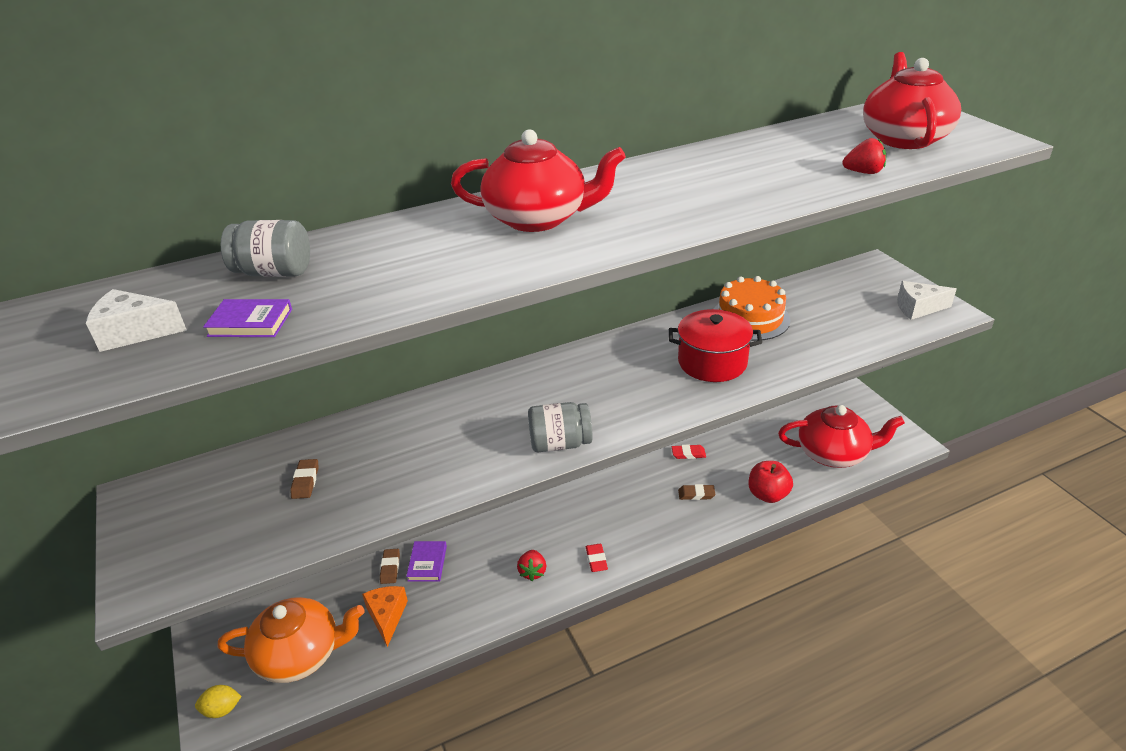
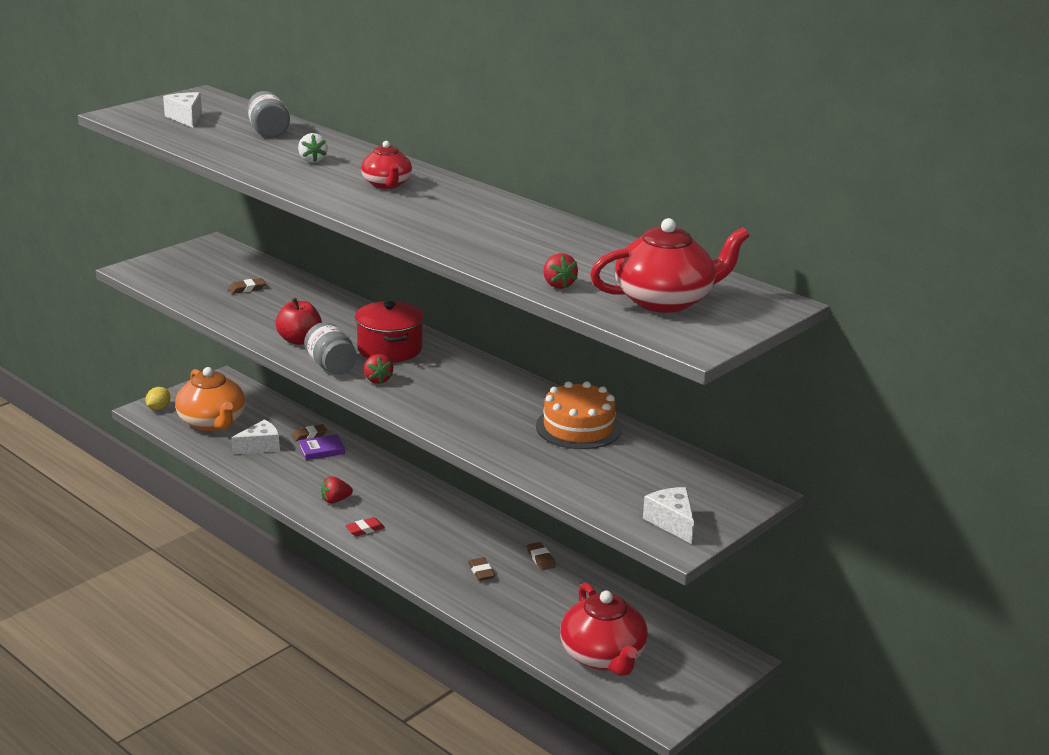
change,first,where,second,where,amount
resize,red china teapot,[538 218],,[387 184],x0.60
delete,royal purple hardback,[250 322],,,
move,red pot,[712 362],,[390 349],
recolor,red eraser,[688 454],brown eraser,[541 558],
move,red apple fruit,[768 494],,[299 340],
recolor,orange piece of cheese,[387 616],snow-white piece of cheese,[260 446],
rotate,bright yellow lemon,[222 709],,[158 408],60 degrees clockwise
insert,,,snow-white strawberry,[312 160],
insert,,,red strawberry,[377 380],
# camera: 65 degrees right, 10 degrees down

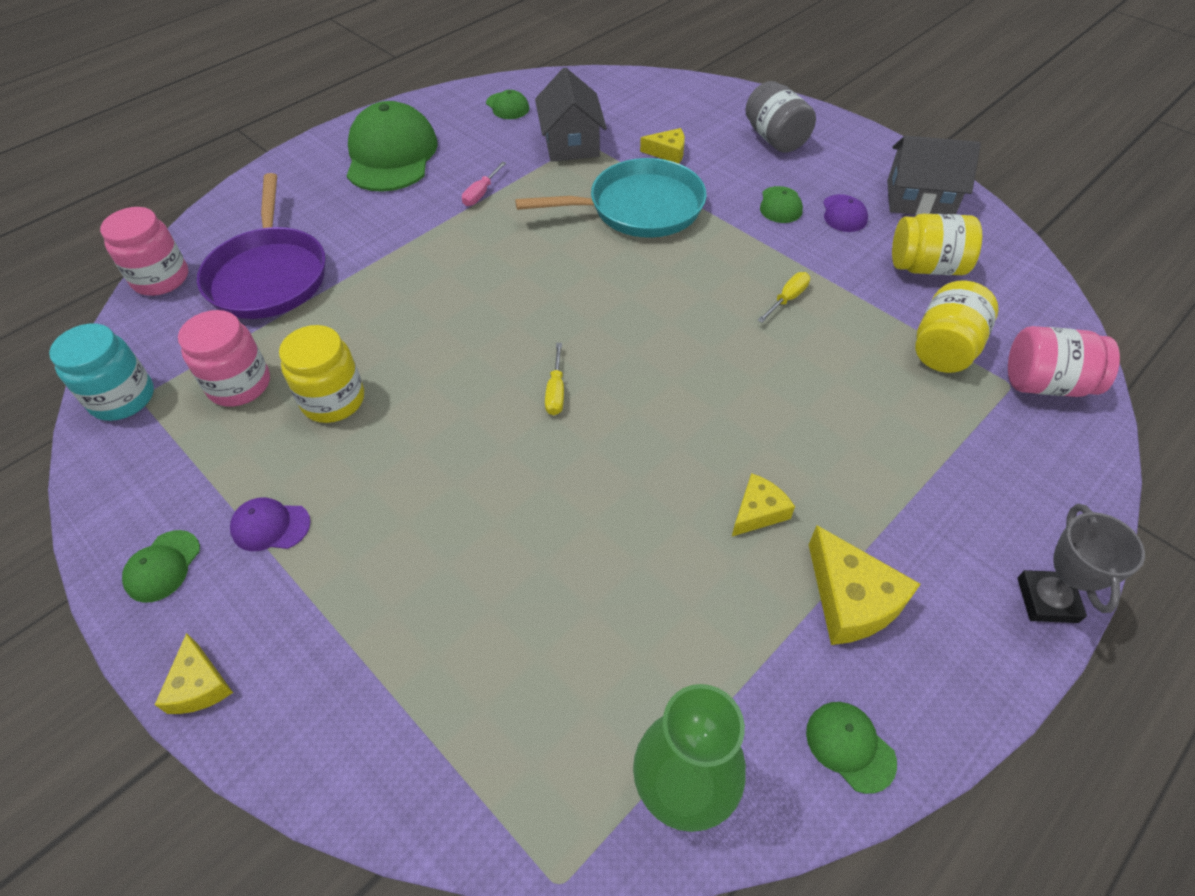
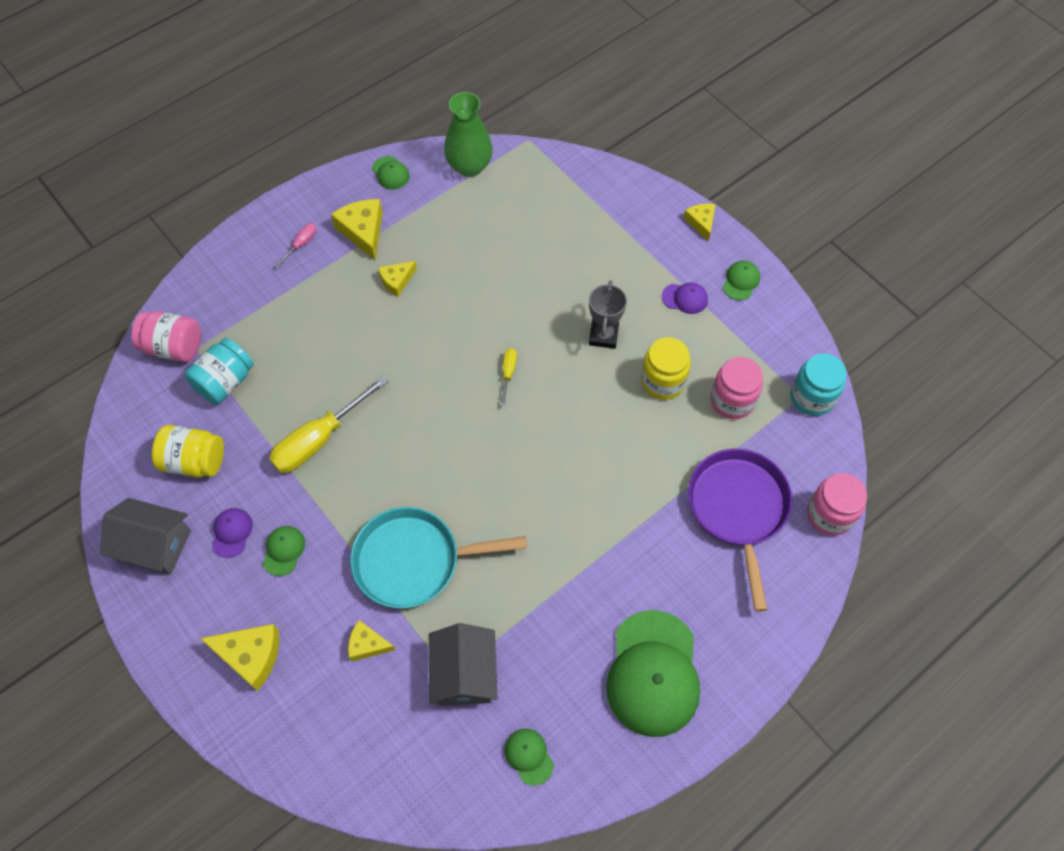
change,first,where,second,where,amount
replace,ash-grey preserve jar,[775 139],bright yellow piece of cheese,[250 656],
move,rosy flat screwdriver,[481 193],,[301 244],
resize,bright yellow flat screwdriver,[787 299],,[319 439],x2.14
recolor,bright yellow preserve jar,[944 349],turquoise preserve jar,[225 382],
move,ash-grey trophy,[1047 600],,[603 335],
# camera: 175 degrees left, 10 degrees up

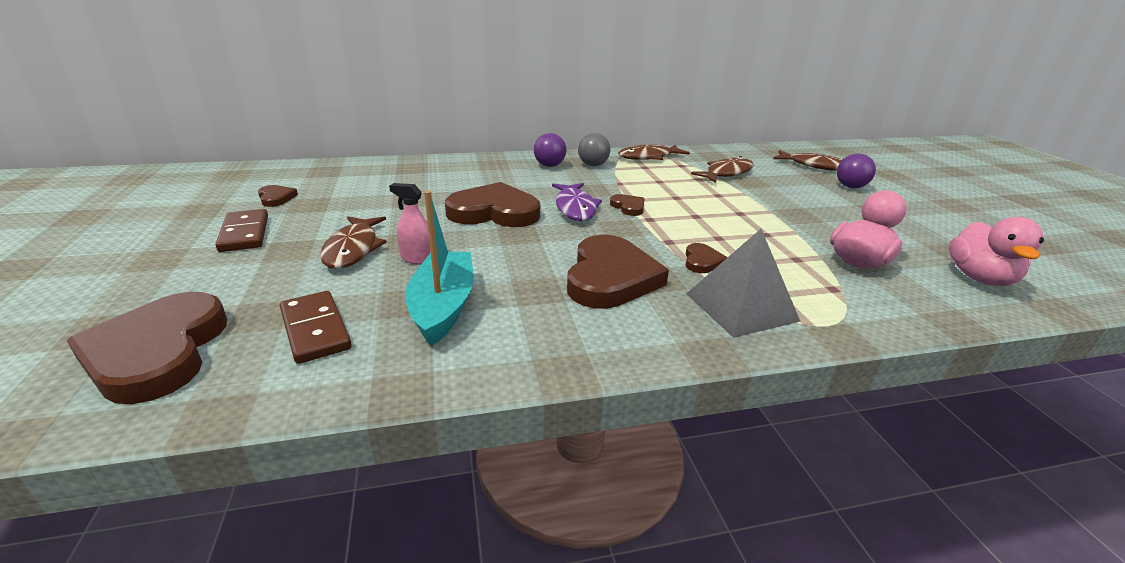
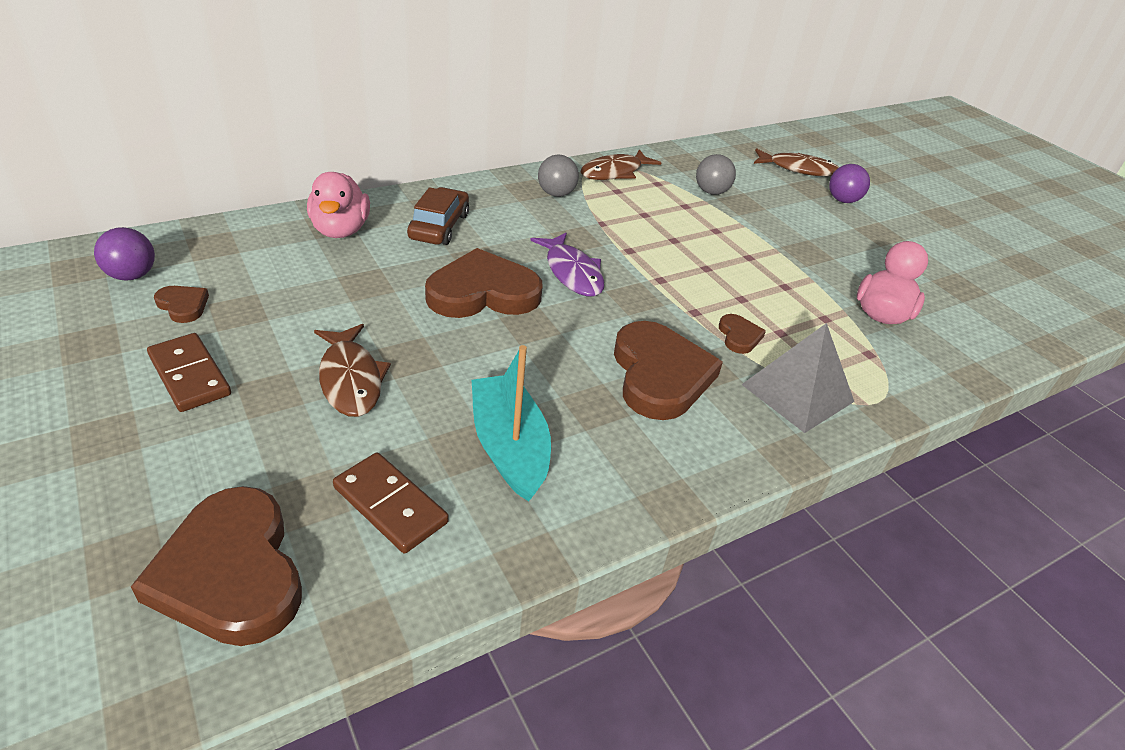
change,first,where,second,where,amount
move,royal purple play ball,[549 165],,[132 275],
replace,brown toy fish,[726 173],ash-grey play ball,[711 192],
delete,rosy spray cleaner,[417 258],,,
delete,brown love heart,[628 207],,,
move,rosy toy duck,[979 278],,[340 230],
insert,,,brown automobile,[439 226],
# camera: 20 degrees left, 10 degrees up

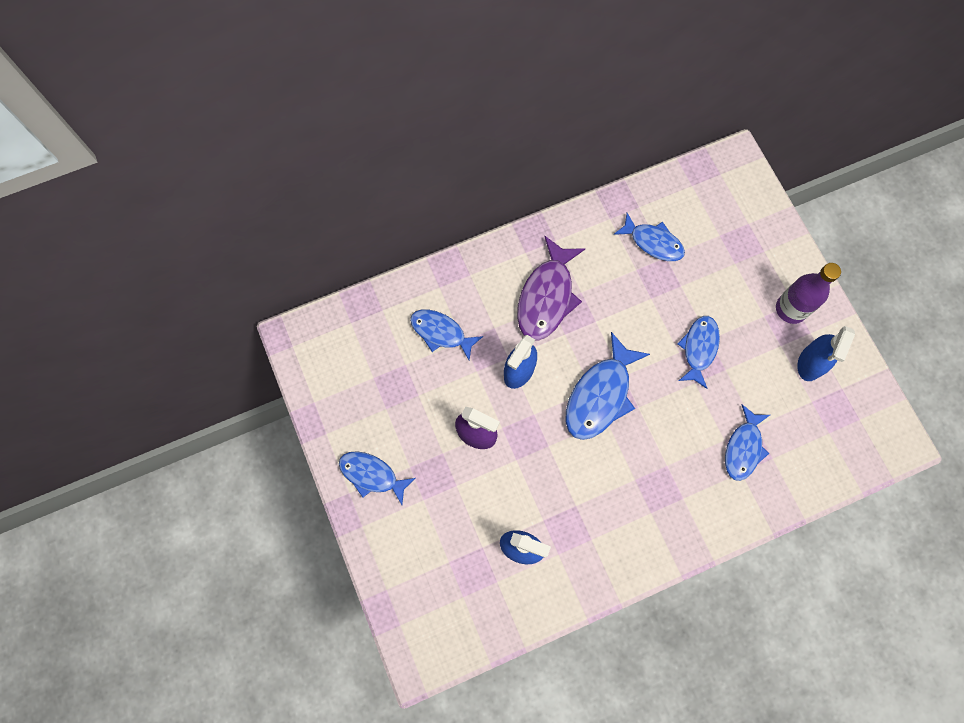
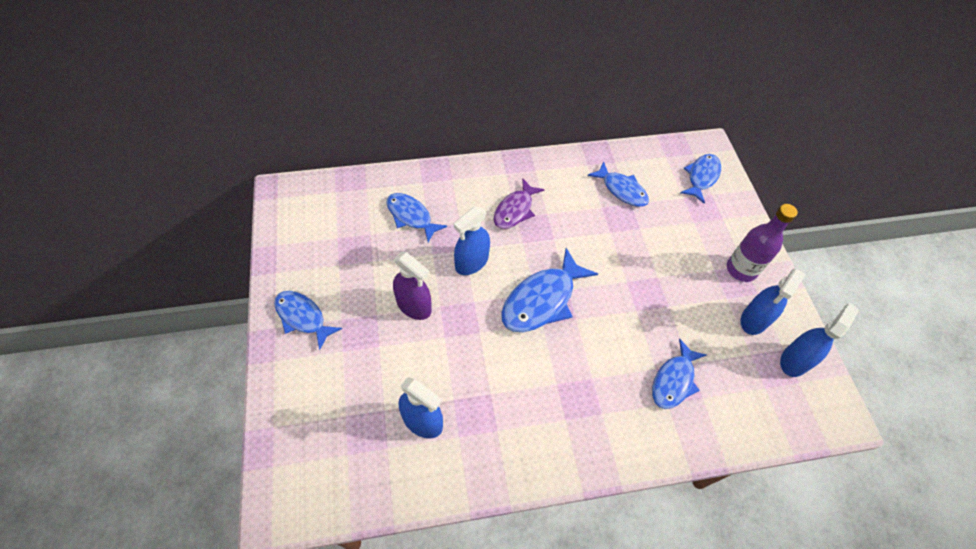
change,first,where,second,where,amount
resize,royal purple toy fish,[547 297],,[515 210],x0.66
move,royal blue toy fish,[699 348],,[701 177],
insert,,,royal blue spray cleaner,[794 360],
# camera: 10 degrees right, 15 degrees down

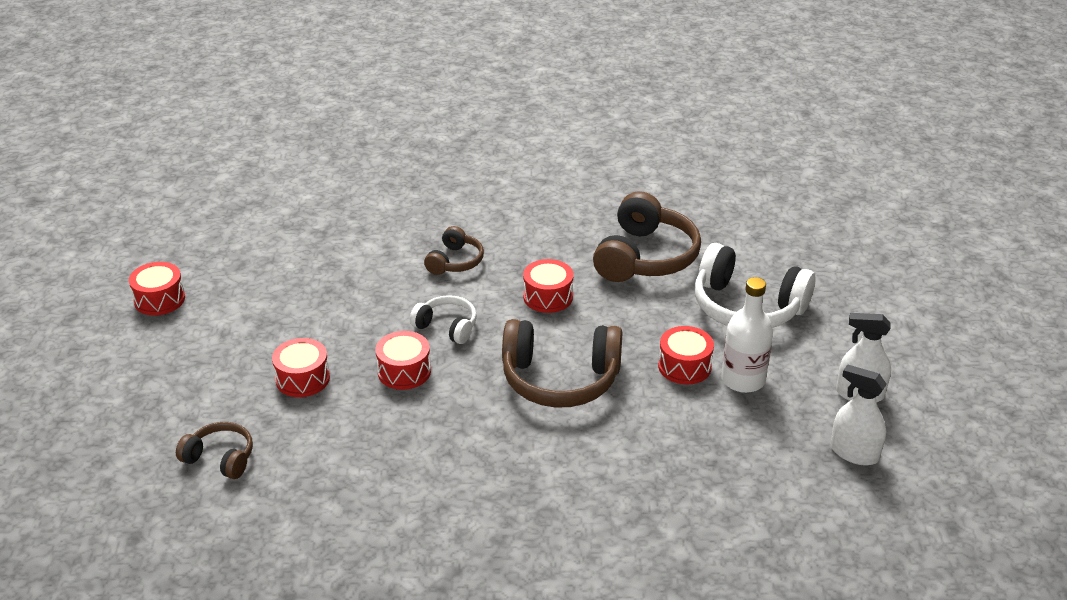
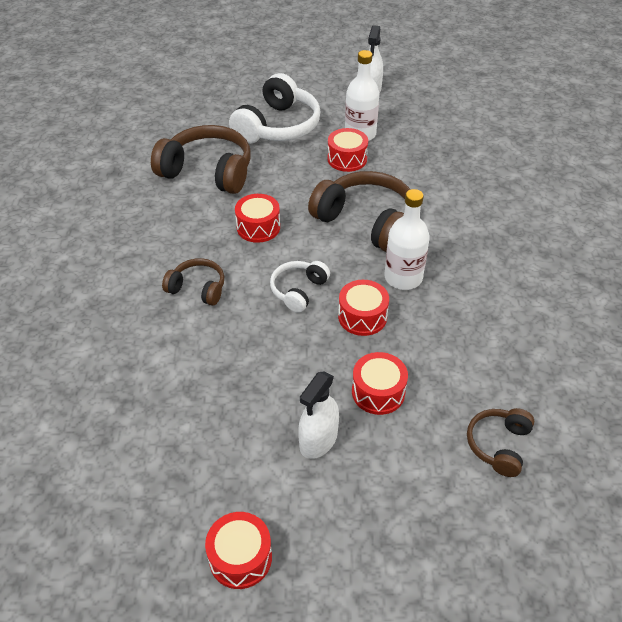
change,first,where,second,where,amount
rotate,brown over-ear headphones,[560 379],,[366 221],60 degrees counterclockwise
move,snow-white spray cleaner,[854 453],,[318 440],
insert,,,snow-white flask,[403 278],
# camera: 90 degrees left, 10 degrees up

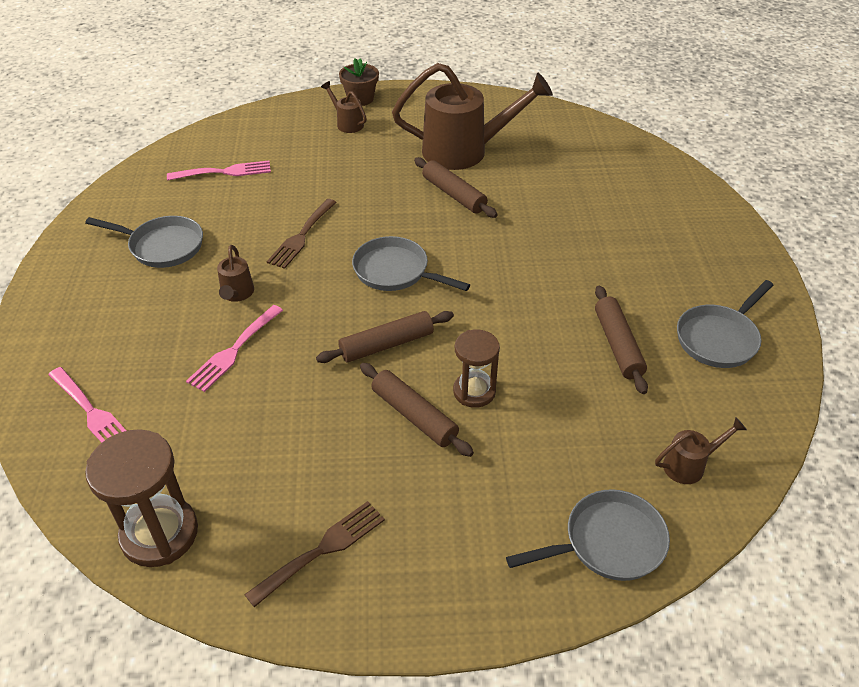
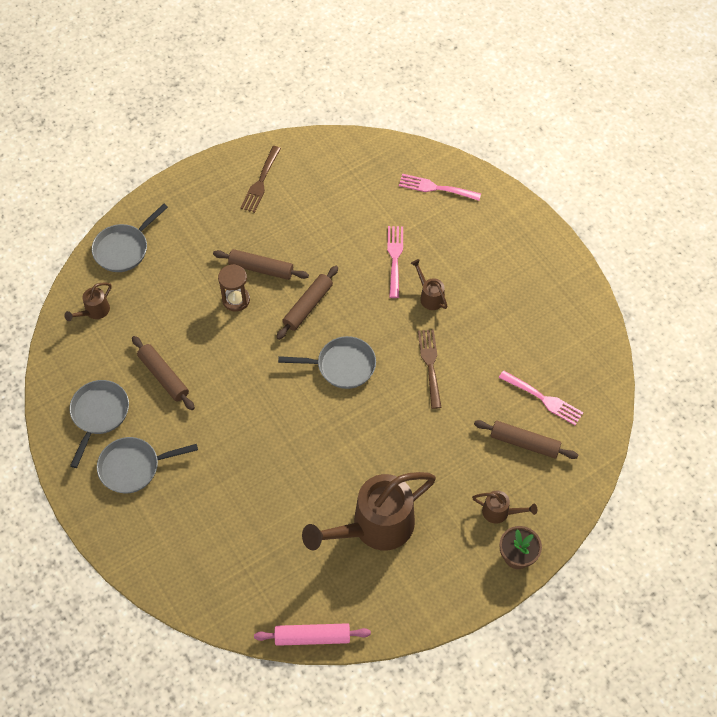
change,first,where,second,where,amount
move,brown dough roller,[454 194],,[524 443],
rotate,rosy fork,[224 172],,[544 399],105 degrees counterclockwise
move,ash-grey pan,[162 246],,[133 467],
delete,brown sandglass,[159 534],,,
insert,,,rosy dough roller,[312 637],
# camera: 150 degrees right, 15 degrees up

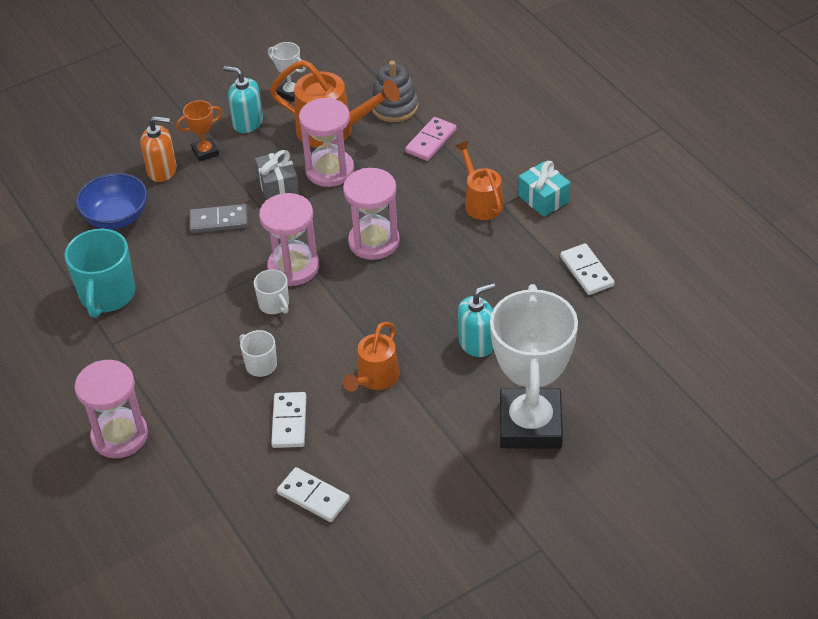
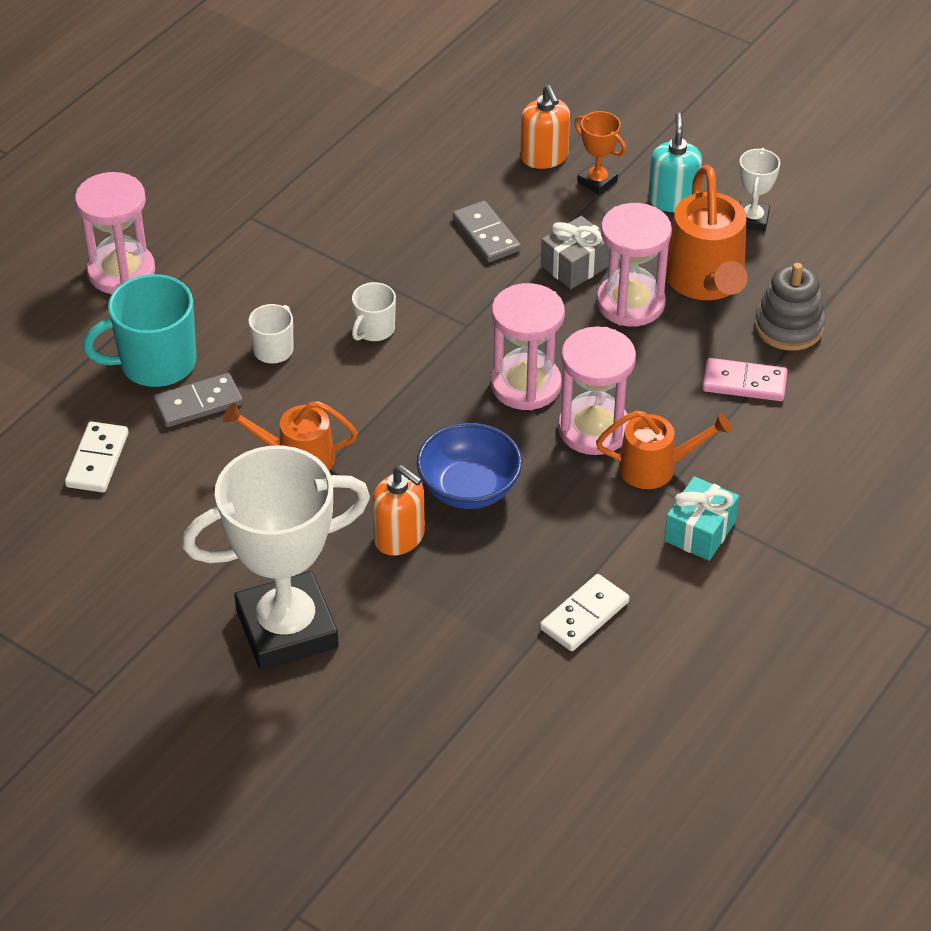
change,first,where,second,where,amount
rotate,orange watering pot,[481 202],,[656 468],45 degrees clockwise
move,royal blue bowl,[116 217],,[469 488],
move,rosy sandglass,[293 267],,[594 429],
move,turquoise coffee mug,[107 295],,[155 363],
recolor,turquoise pump bottle,[476 343],orange pump bottle,[399 537],
recolor,snow-white domino piece,[289 422],ash-grey domino piece,[198 403],
# camera: 65 degrees right, 0 degrees up

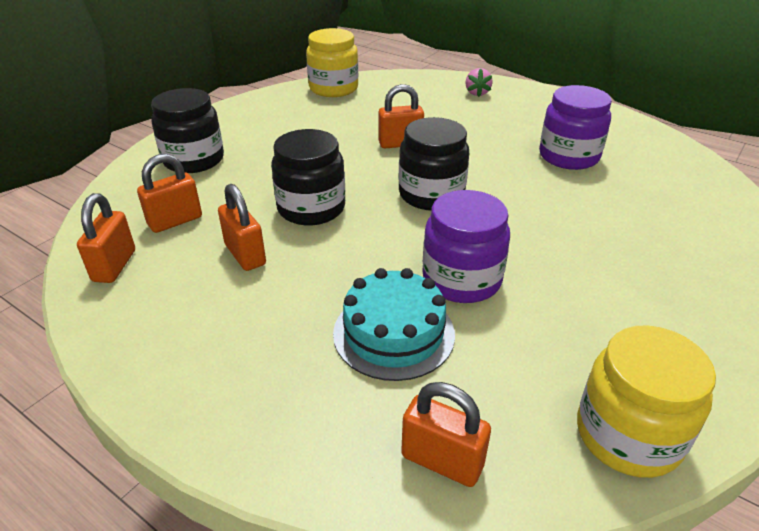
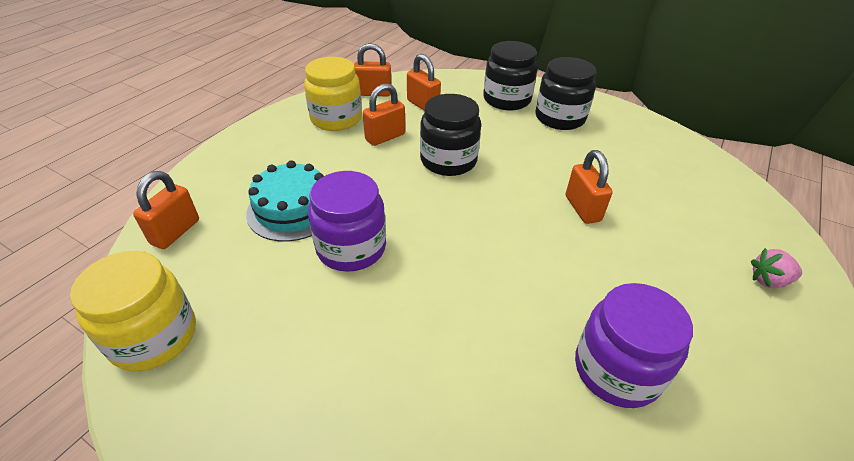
change,first,where,second,where,amount
move,bright yellow preserve jar,[333 88],,[336 119],
move,black preserve jar,[431 194],,[560 118],
# camera: 85 degrees right, 5 degrees up

